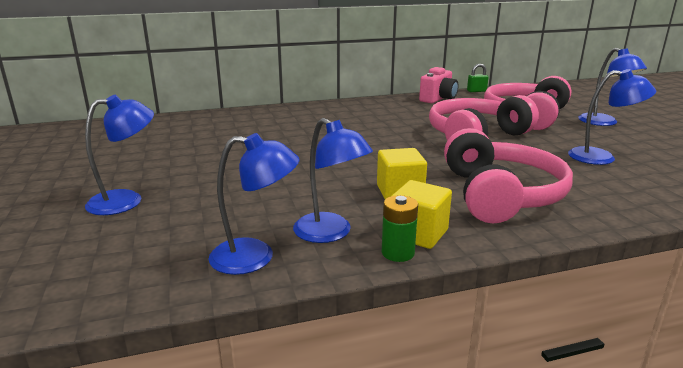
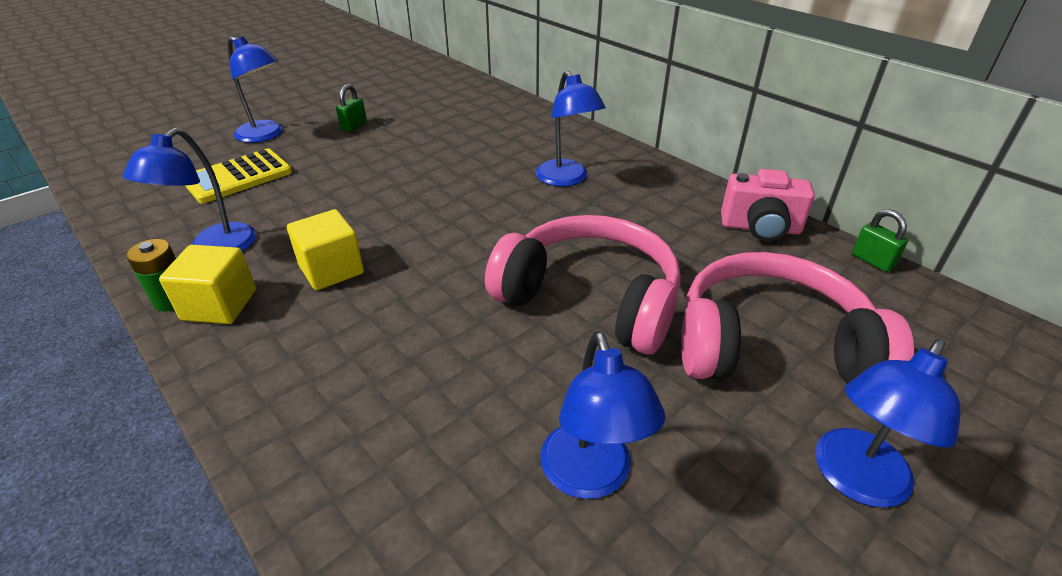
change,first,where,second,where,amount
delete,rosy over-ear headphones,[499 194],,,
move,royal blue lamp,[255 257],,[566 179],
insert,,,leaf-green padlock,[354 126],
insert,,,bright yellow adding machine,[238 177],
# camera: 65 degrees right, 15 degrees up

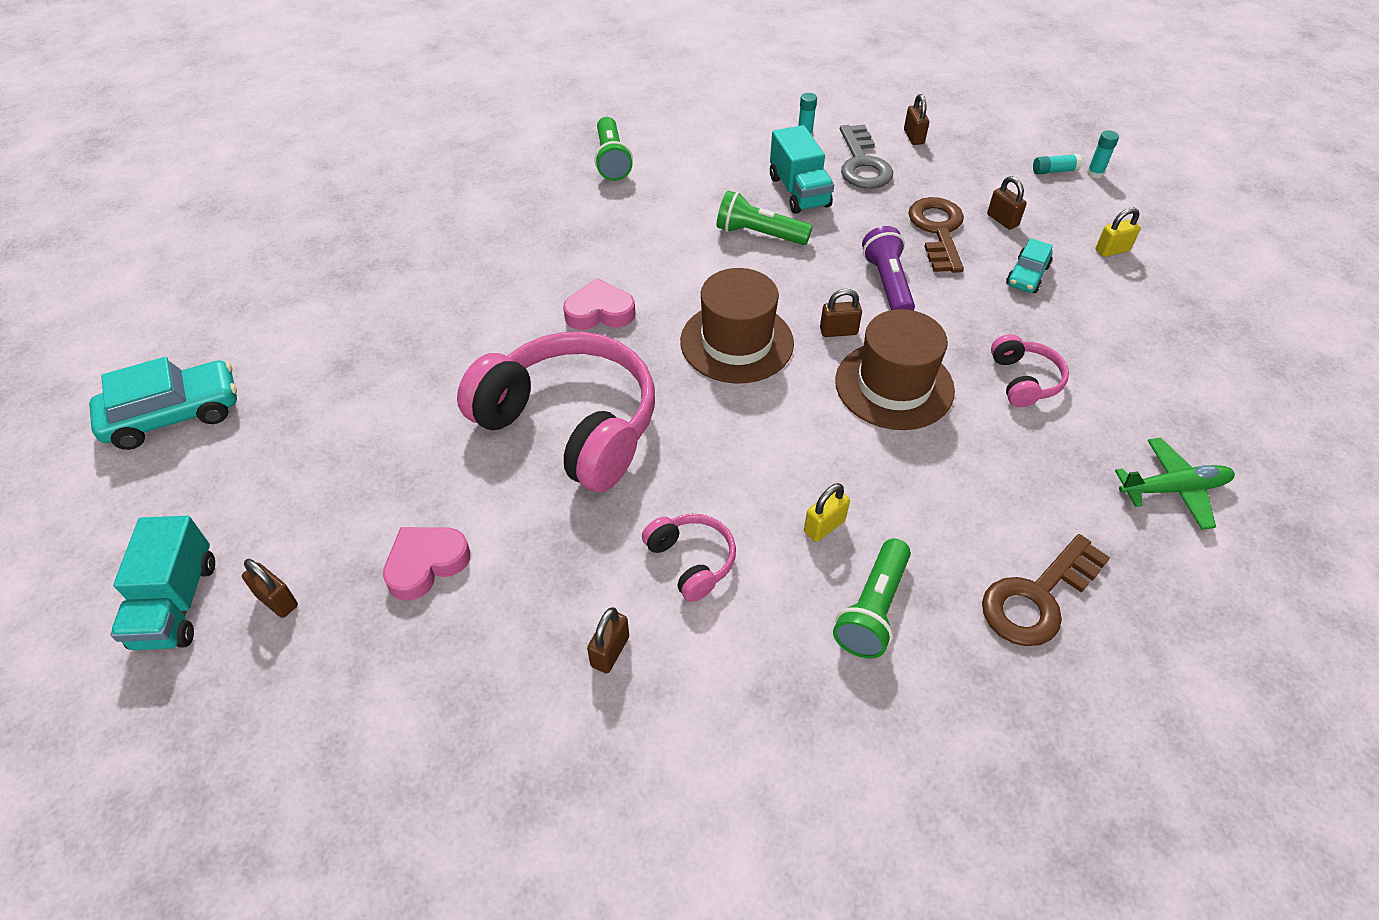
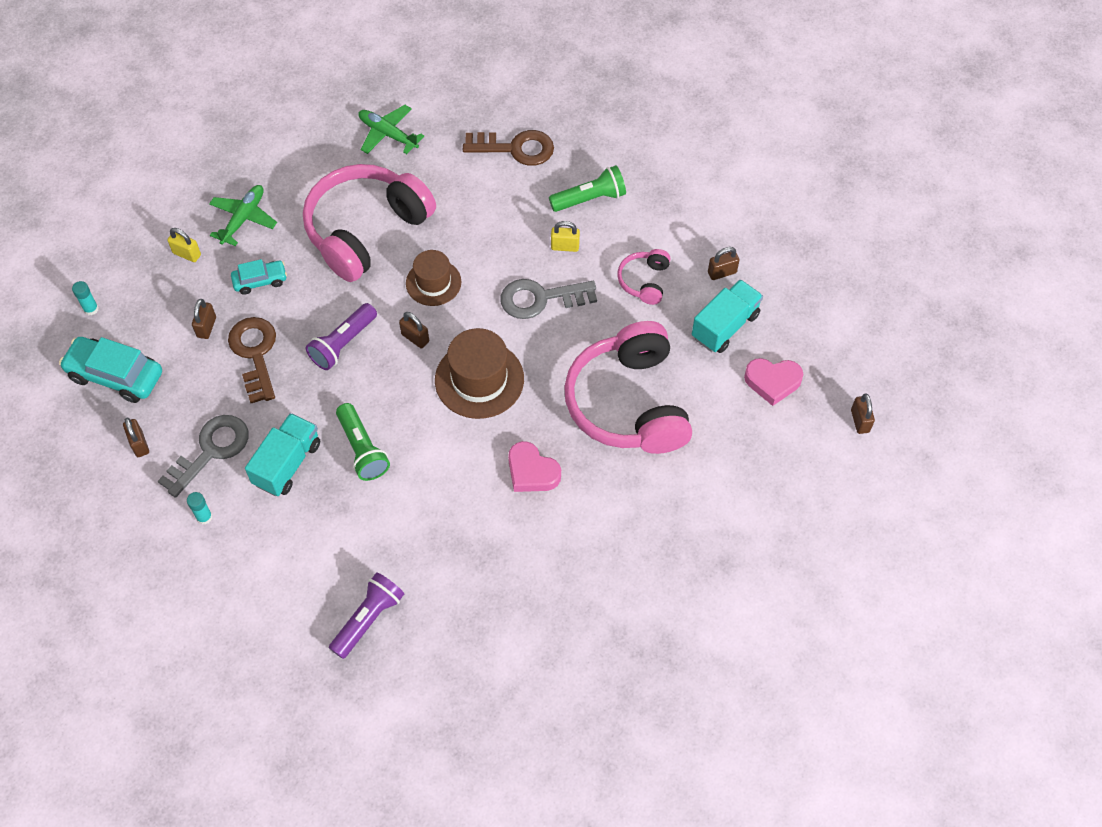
change,first,where,second,where,amount
rotate,brown padlock,[913 137],,[139 444],60 degrees counterclockwise
recolor,leaf-green flashlight,[612 160],royal purple flashlight,[368 619],
delete,turquoise glue,[1054 171],,,
rotate,brown door key,[938 231],,[255 354],120 degrees clockwise
resize,brown tall hat,[894 385],,[433 282],x0.65
resize,rosy over-ear headphones,[1024 380],,[366 230],x2.23
move,turquoise automobile,[174 415],,[115 375],
move,turquoise truck,[177 603],,[725 326],
insert,,,leaf-green plane,[243 218],
insert,,,ash-grey door key,[540 298],
# camera: 135 degrees left, 10 degrees up

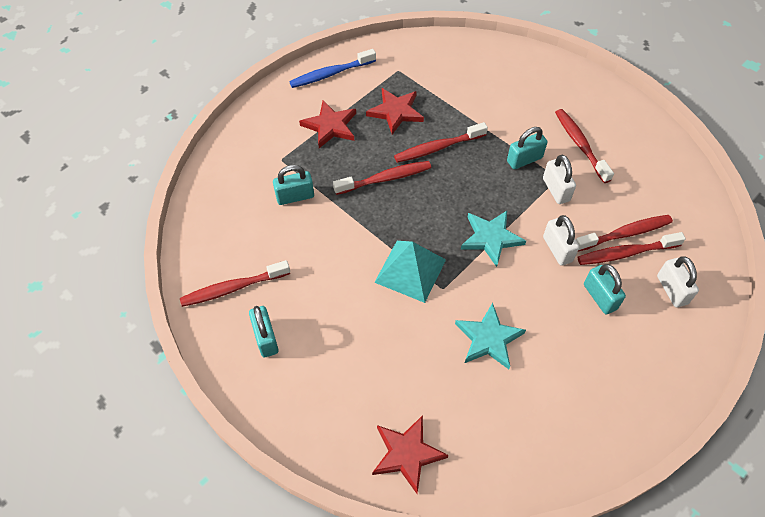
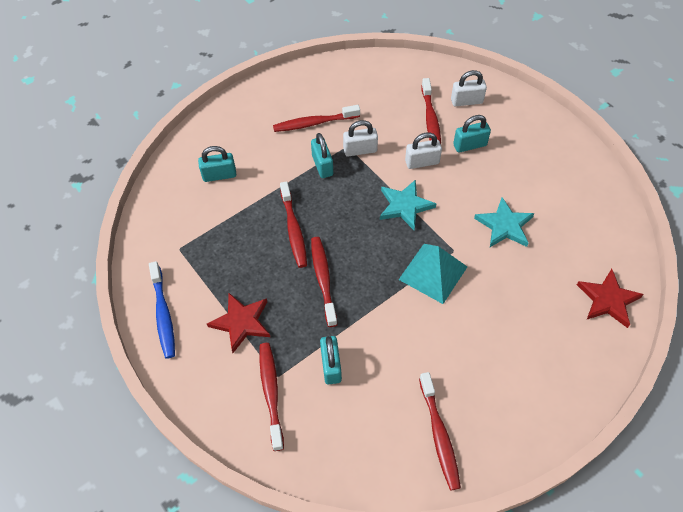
change,first,where,second,where,amount
delete,red five-pointed star,[395 112],,,
move,red toothbrush,[625 234],,[271 393],
move,turquoise padlock,[266 338],,[219 175],
# camera: 80 degrees left, 0 degrees up

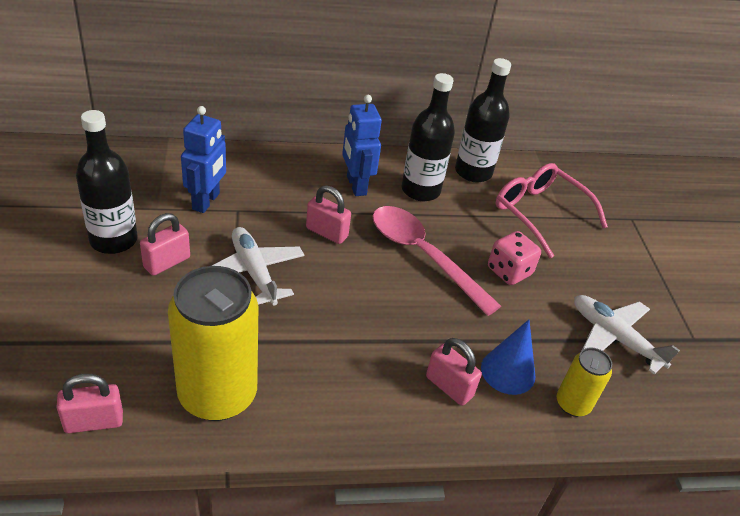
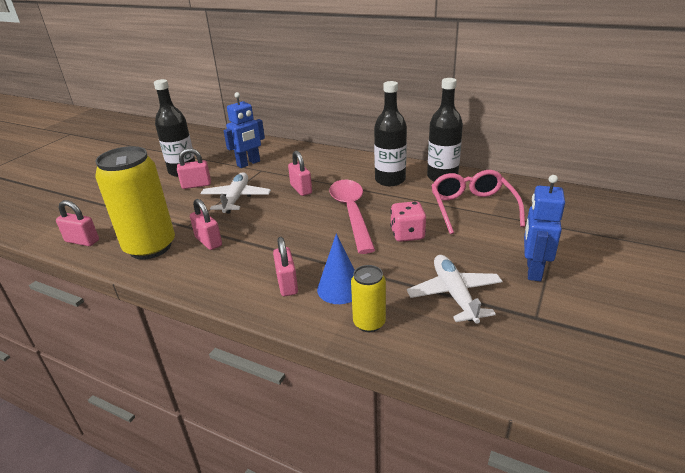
change,first,where,second,where,amount
move,royal blue robot figure,[356 185],,[533 270],
insert,,,rosy padlock,[208 241],
# camera: 40 degrees right, 10 degrees down

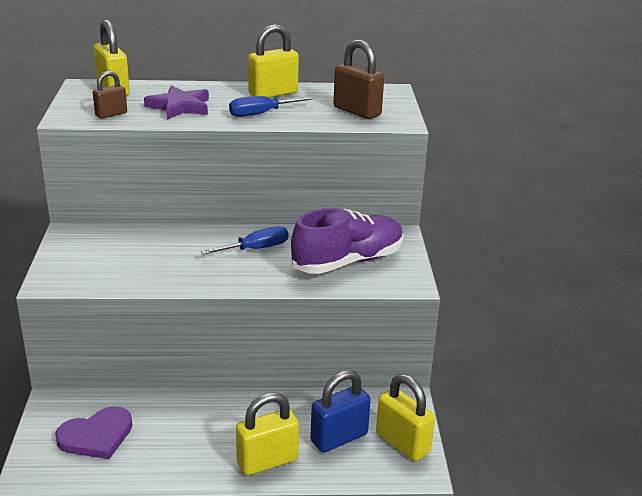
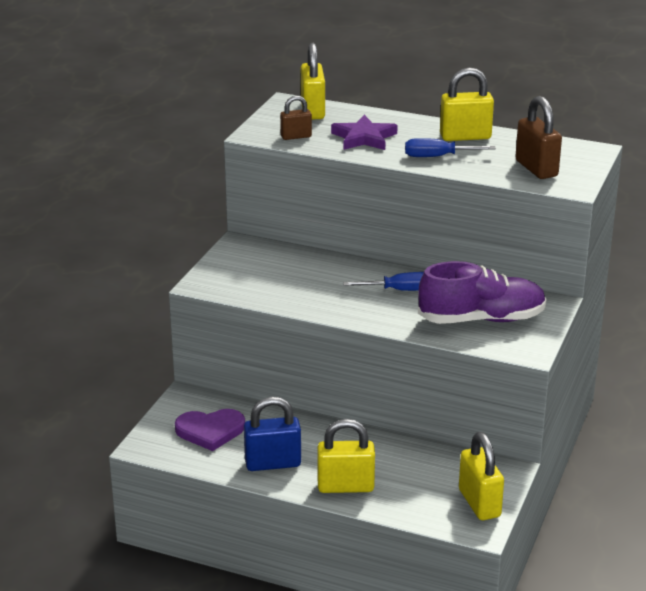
change,first,where,second,where,amount
move,royal blue padlock,[339 438],,[273 463],
# camera: 25 degrees right, 0 degrees up

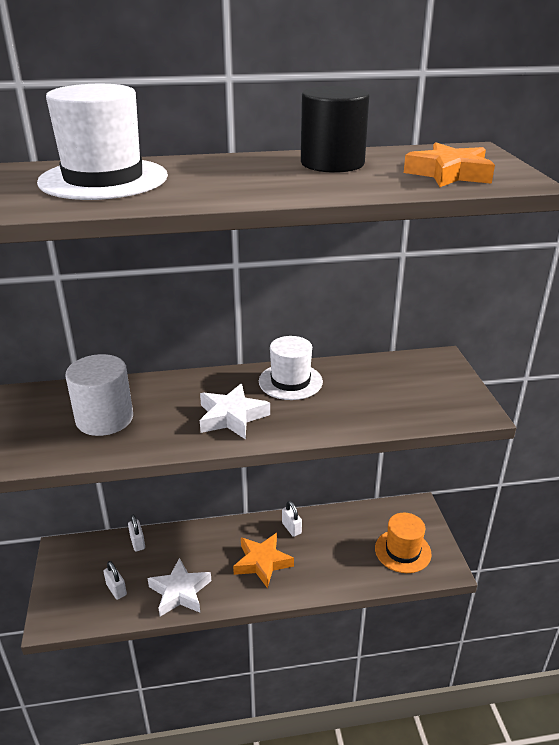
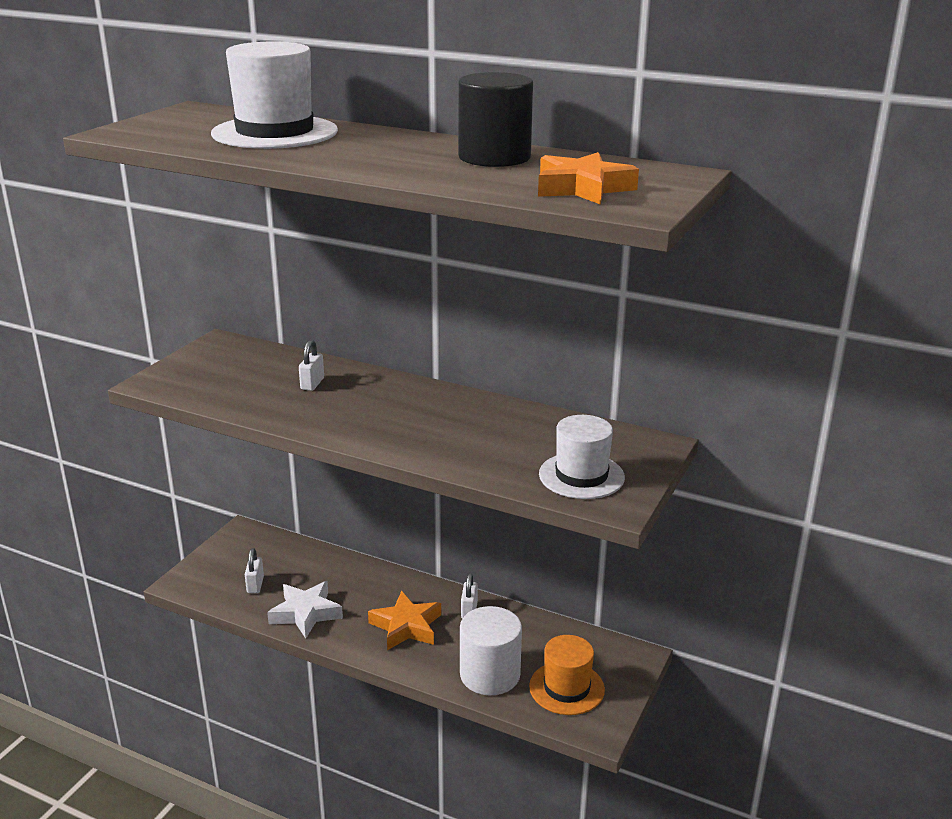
change,first,where,second,where,amount
move,snow-white tall hat,[290 381],,[581 476],
move,snow-white cylinder,[104 419],,[490 675],
delete,snow-white five-pointed star,[232 417],,,
move,snow-white padlock,[137 542],,[312 384],
# camera: 35 degrees right, 5 degrees down

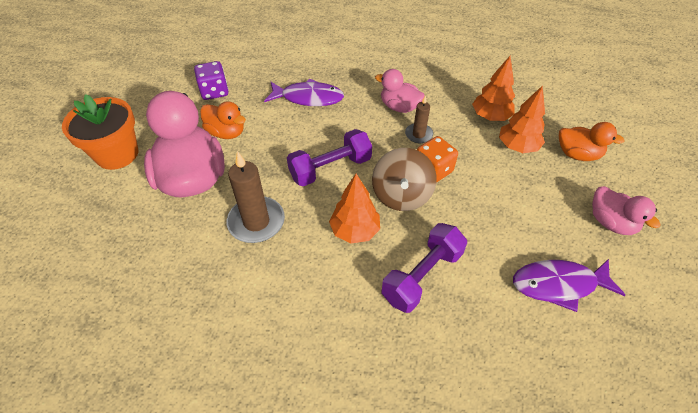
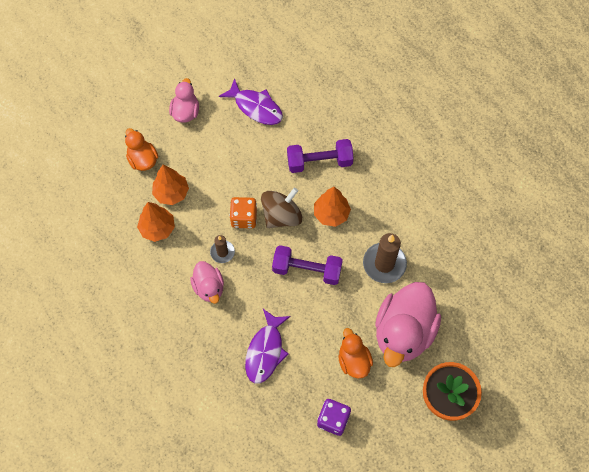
change,first,where,second,where,amount
rotate,royal purple toy fish,[308 98],,[265 351],120 degrees counterclockwise
# camera: 140 degrees left, 15 degrees up

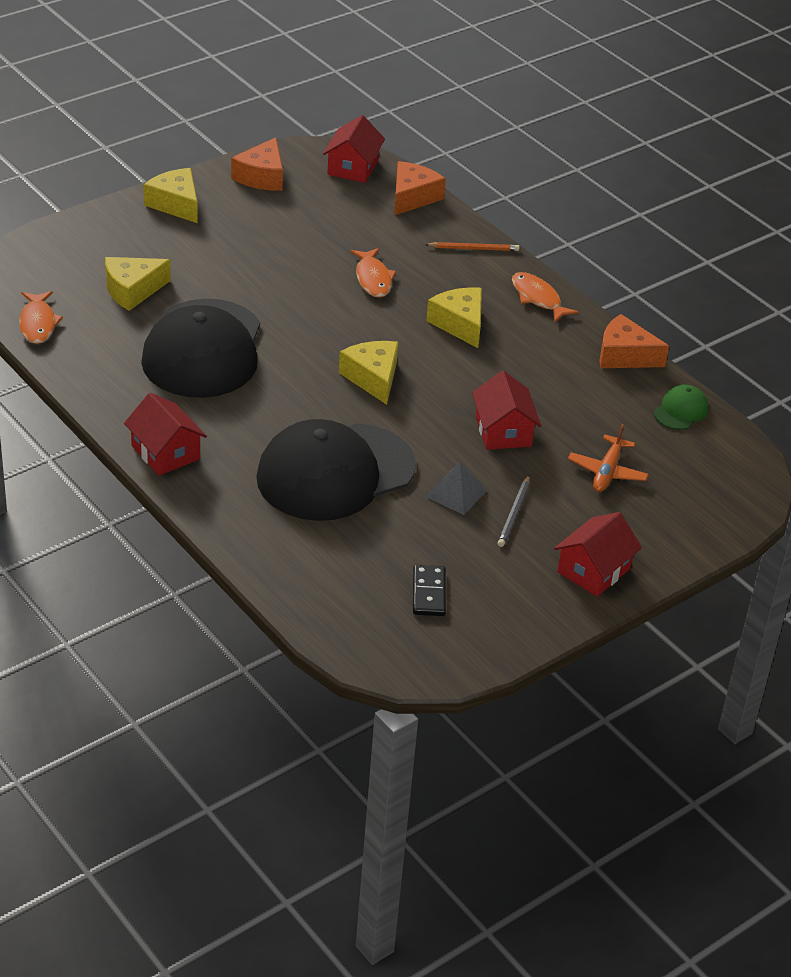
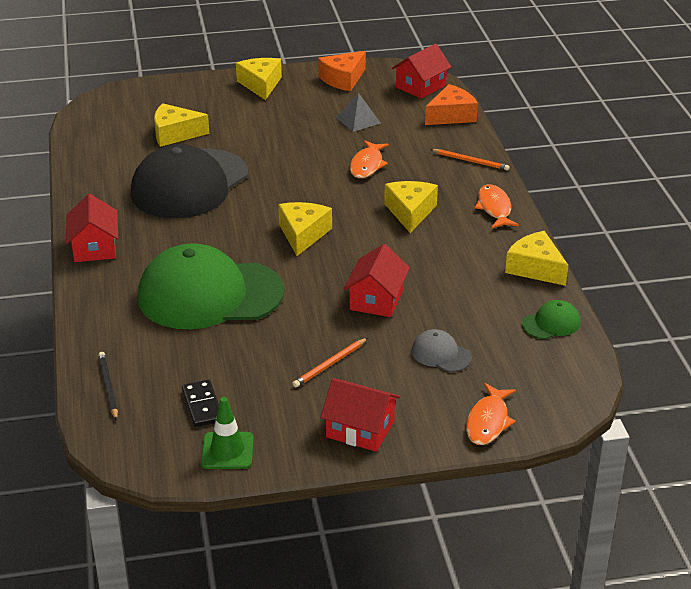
change,first,where,second,where,amount
move,orange toy fish,[38 323],,[488 421],
recolor,orange piece of cheese,[624 355],bright yellow piece of cheese,[535 268],
recolor,black peaked cap,[335 472],leaf-green peaked cap,[210 295],
replace,orange plane,[607 472],ash-grey peaked cap,[441 354],
move,ash-grey solid pyramid,[456 493],,[358 120],
recolor,ash-grey lead pencil,[514 513],orange lead pencil,[330 364],
rotate,red house,[593 570],,[360 429],45 degrees clockwise
rotate,black domino piece,[429 593],,[202 405],45 degrees counterclockwise
insert,,,black lead pencil,[108 387],
insert,,,leaf-green road cone,[227 451],
# camera: 30 degrees right, 5 degrees down

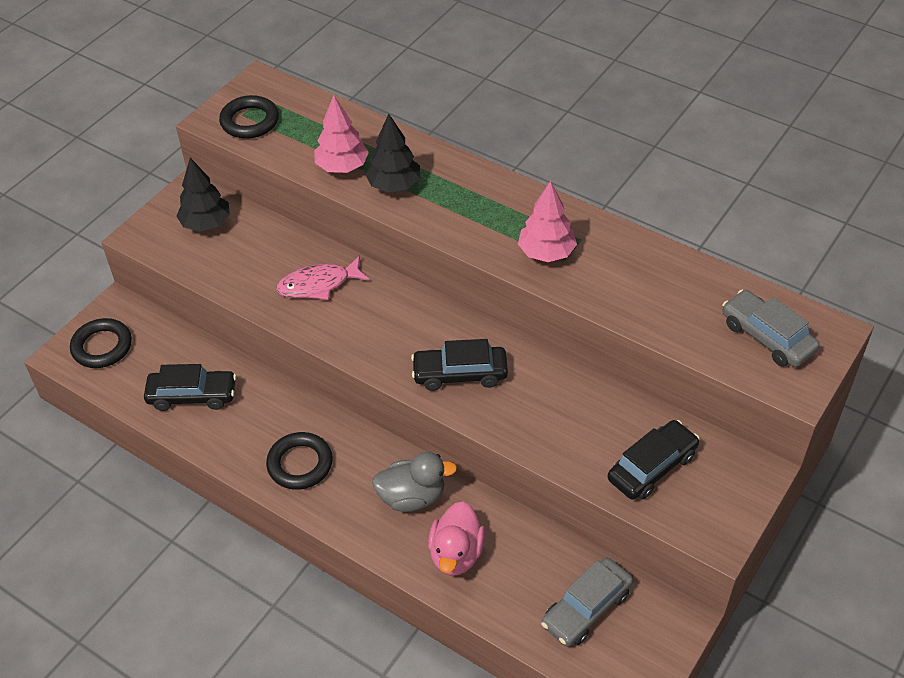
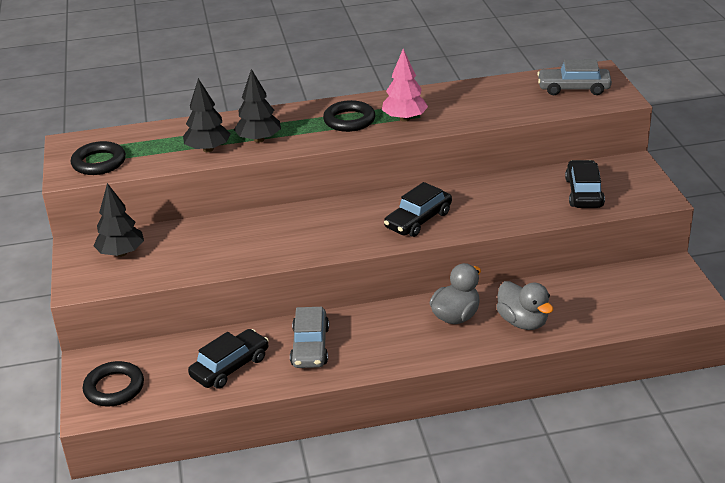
change,first,where,second,where,amount
recolor,rosy toy tree,[342 167],black toy tree,[208 149],
delete,rosy toy fish,[318 285],,,
move,black ring,[300 464],,[349 120],
recolor,rosy toy duck,[456 554],ash-grey toy duck,[523 322],
move,ash-grey automobile,[586 608],,[310 346],
# camera: 45 degrees left, 15 degrees down

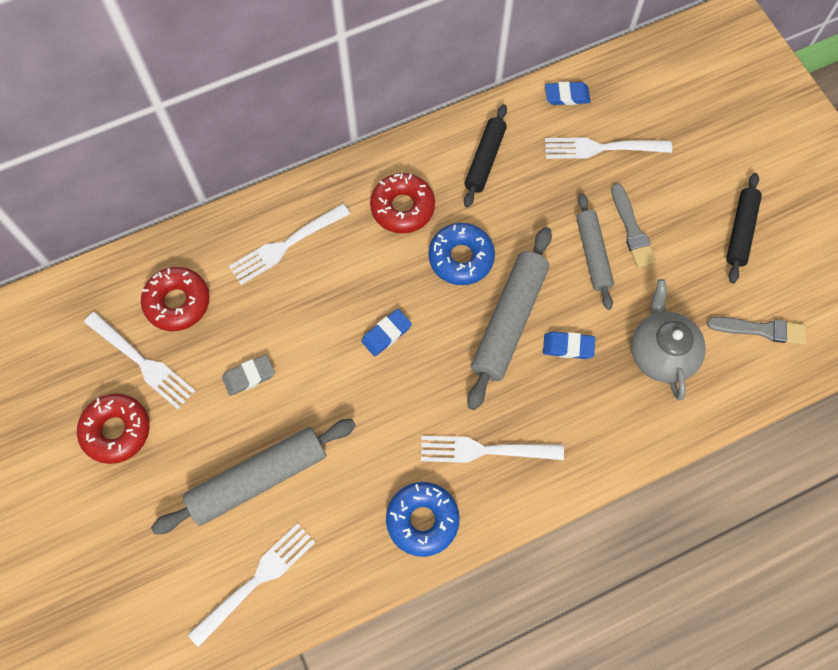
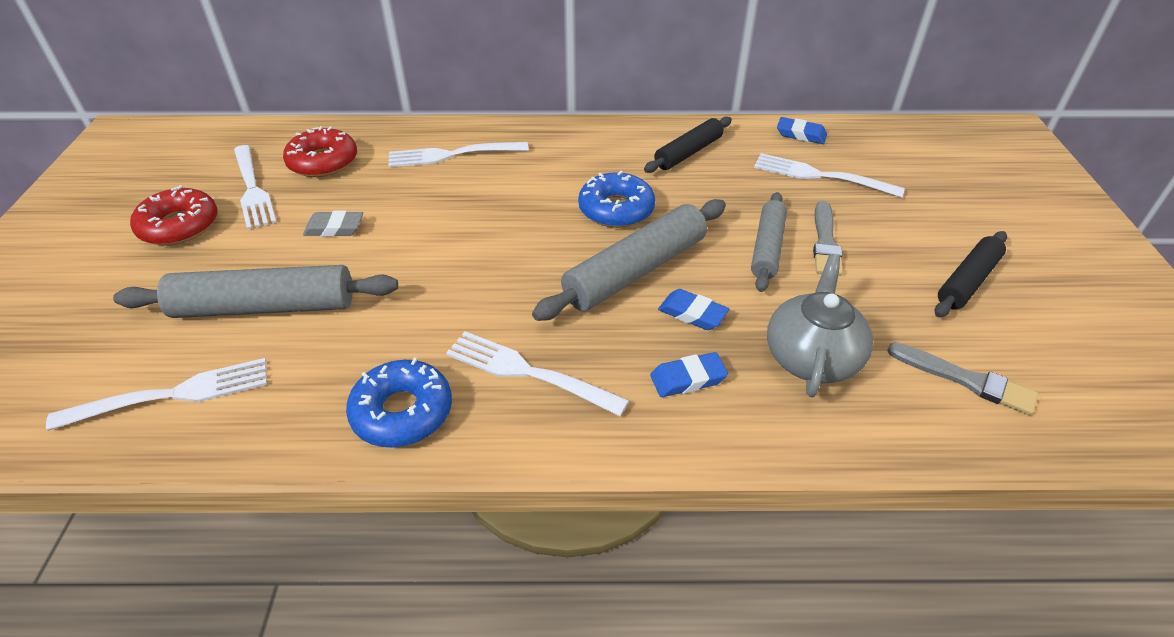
change,first,where,second,where,amount
delete,red glazed donut,[402 207],,,
move,royal blue eraser,[386 334],,[688 378],
# camera: 25 degrees right, 25 degrees down

